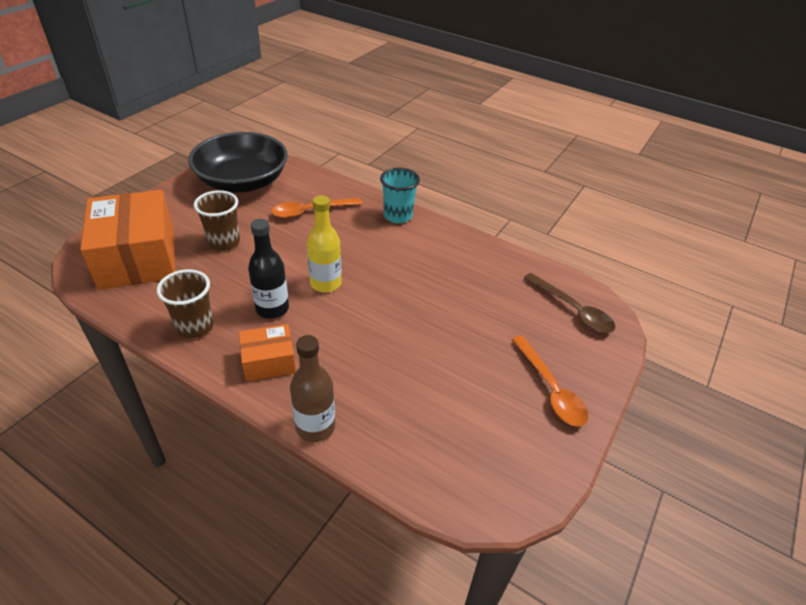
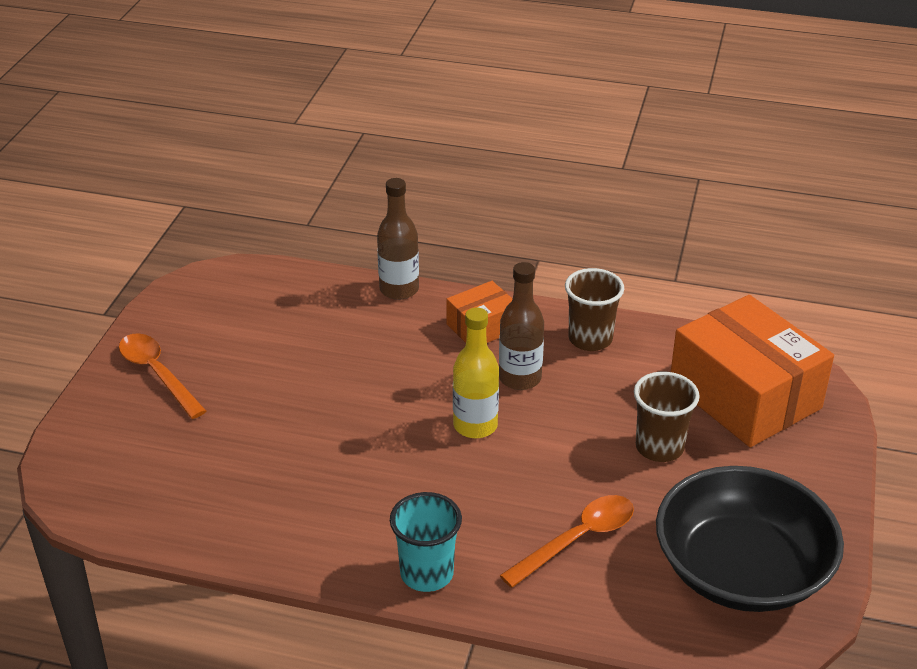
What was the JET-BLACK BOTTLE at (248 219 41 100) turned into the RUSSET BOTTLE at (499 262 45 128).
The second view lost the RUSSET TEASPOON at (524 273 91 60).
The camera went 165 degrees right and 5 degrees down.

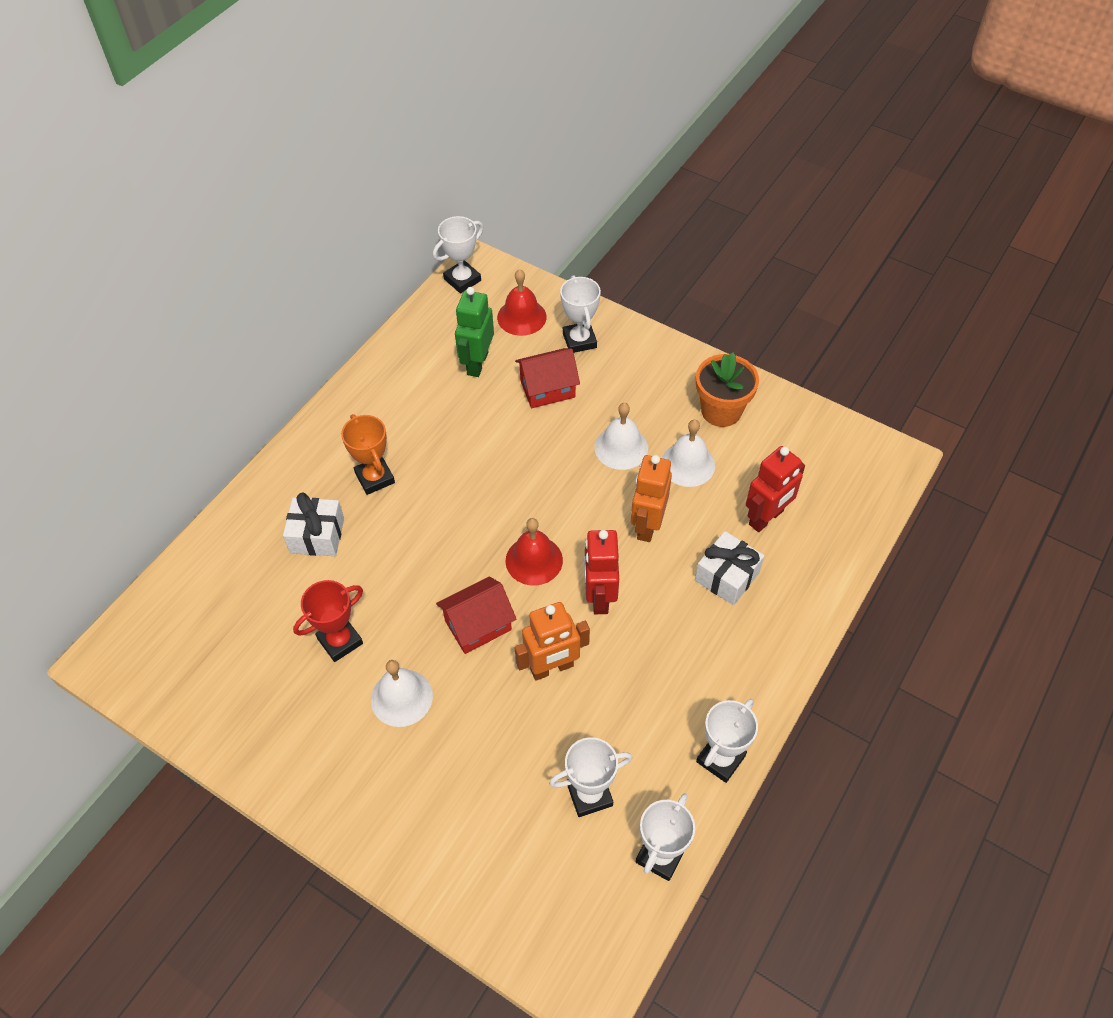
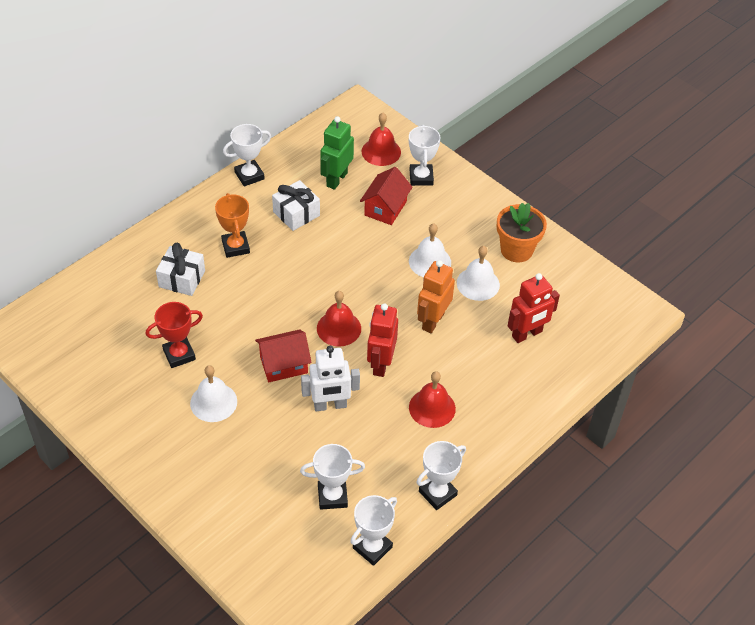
The SNOW-WHITE PRIZE CUP ended up elsewhere, having gone from (433 216 50 78) to (223 124 48 62).
The SNOW-WHITE WRAPPED GIFT ended up elsewhere, having gone from (695 531 69 74) to (272 180 48 51).
What was the ORANGE-COLOURED TOY ROBOT at (515 602 75 79) turned into the SNOW-WHITE TOY ROBOT at (301 346 59 65).
The SCARLET TOY HOUSE at (515 348 65 60) ended up facing another way, 60 degrees counterclockwise from before.
The second view gained the SCARLET SCHOOL BELL at (409 371 47 57).
The camera went 10 degrees right and 5 degrees down.

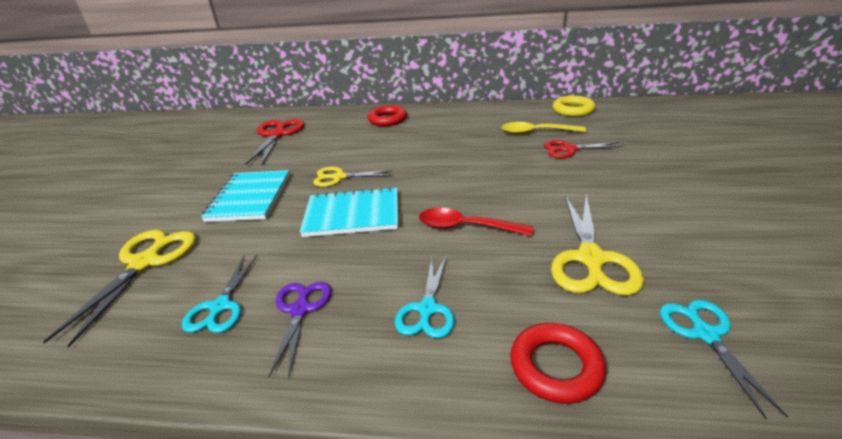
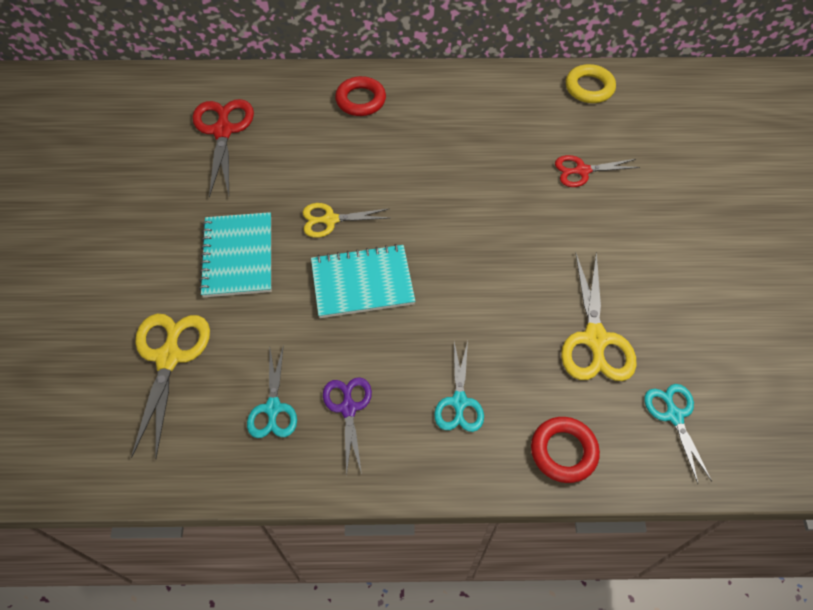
The second view lost the SCARLET TEASPOON at (419 208 115 28).
The second view lost the GOLDEN TEASPOON at (501 122 85 12).
The camera went 10 degrees left and 25 degrees up.

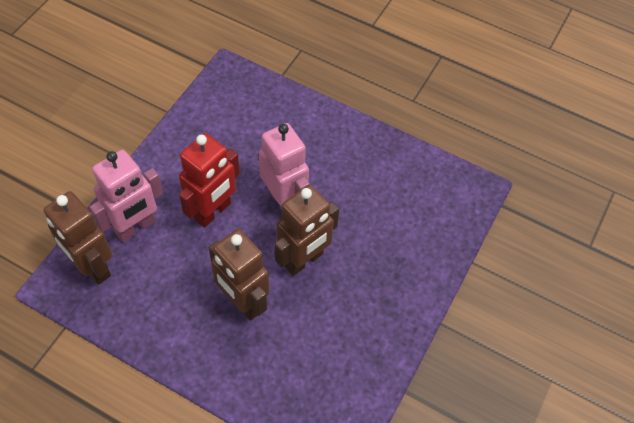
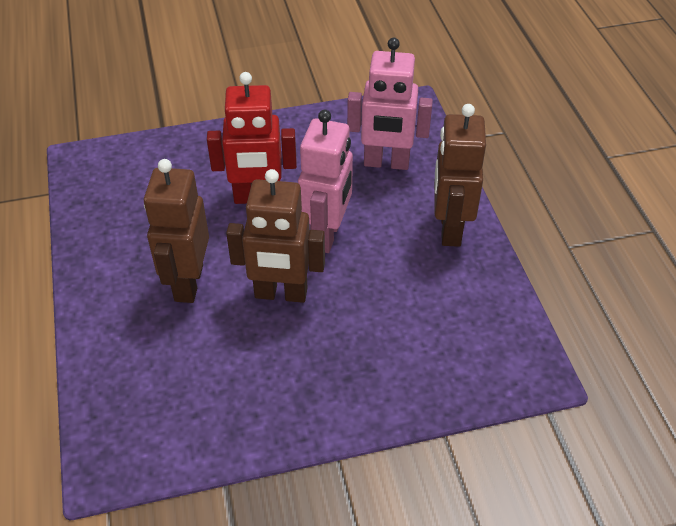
The ROSE-PINK TOY ROBOT ended up elsewhere, having gone from (89 150 74 92) to (347 38 86 132).
The RUSSET TOY ROBOT ended up elsewhere, having gone from (44 191 68 94) to (434 104 52 143).
The camera went 50 degrees right and 10 degrees down.

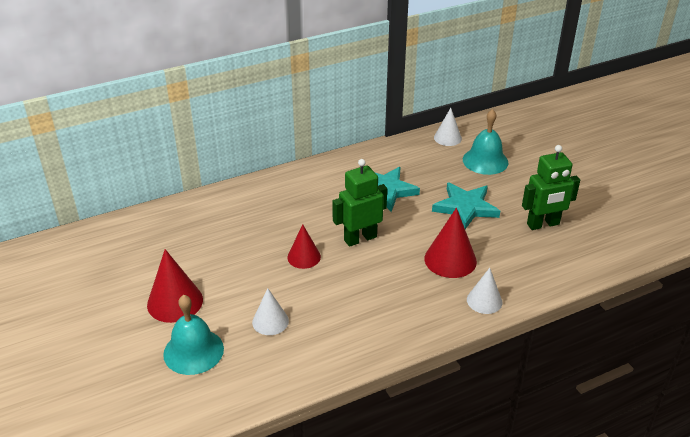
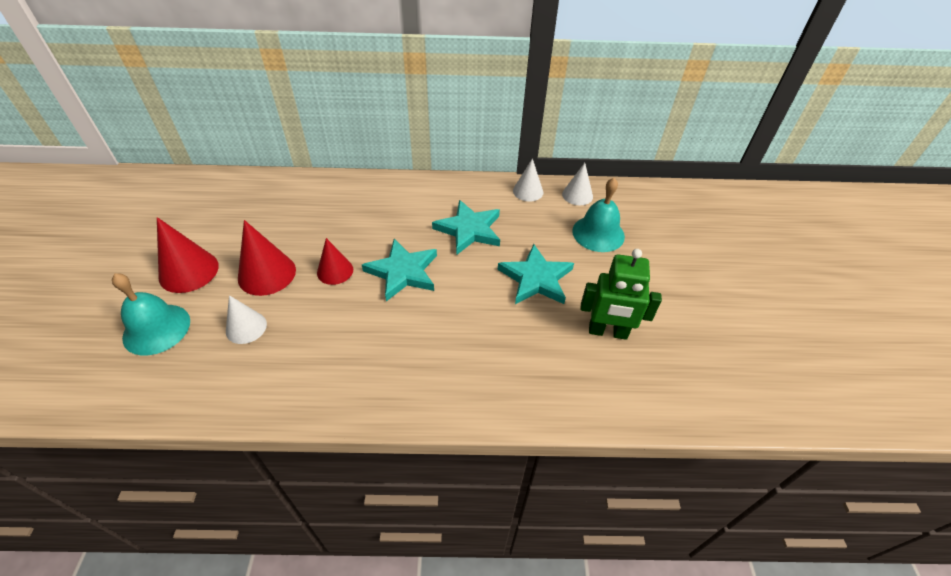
The SCARLET CONE ended up elsewhere, having gone from (425 208 52 70) to (238 220 58 76).
Where the GREEN TOY ROBOT stood at (332 159 55 88), the AQUA STAR came to stand at (362 239 75 63).
The SNOW-WHITE CONE ended up elsewhere, having gone from (467 268 36 46) to (513 158 30 44).
The camera went 25 degrees right and 10 degrees up.

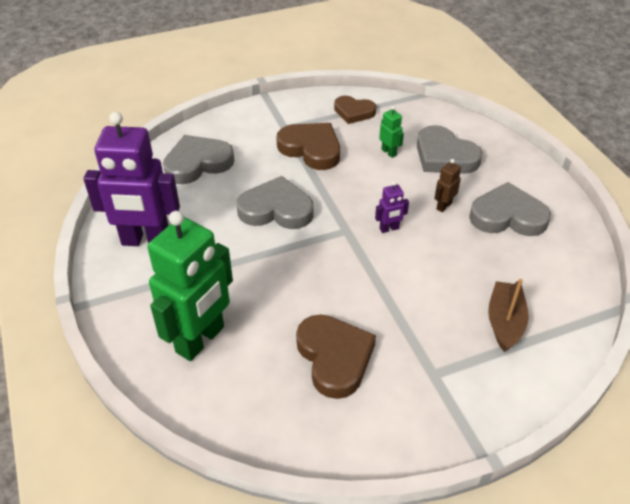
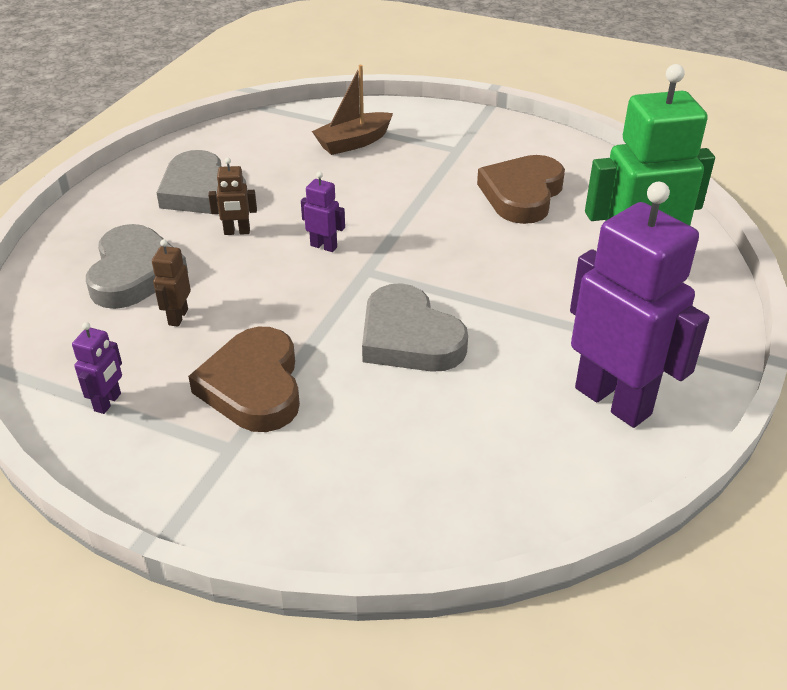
Where the RUSSET HEART SHAPE stood at (334 96 42 28), the ROYAL PURPLE TOY ROBOT came to stand at (72 322 50 92).
What was the GREEN TOY ROBOT at (379 106 25 52) turned into the RUSSET TOY ROBOT at (152 239 39 88).
The second view lost the GREY HEART SHAPE at (163 135 71 49).
The camera went 135 degrees left and 5 degrees down.

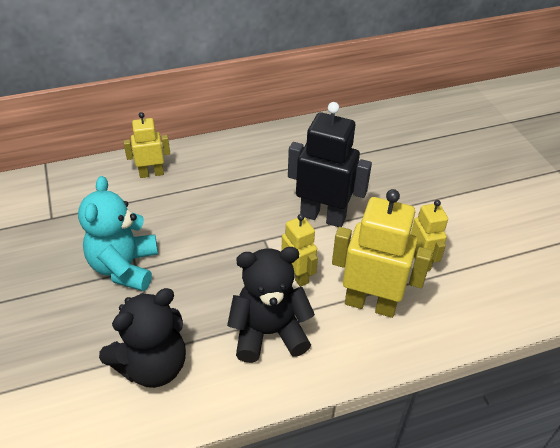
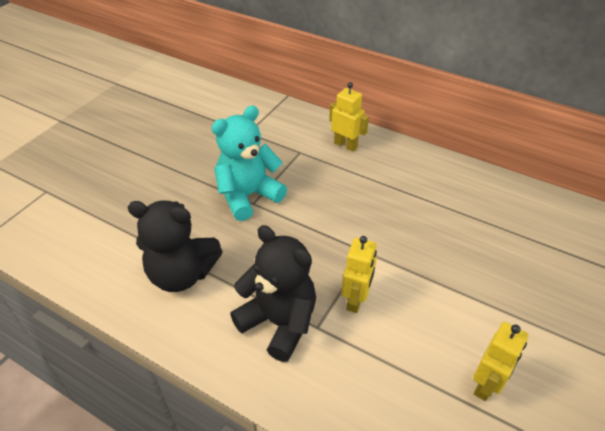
The second view lost the JET-BLACK TOY ROBOT at (288 102 84 125).
The second view lost the GOLDEN TOY ROBOT at (332 189 101 129).
The camera went 50 degrees right and 0 degrees up.

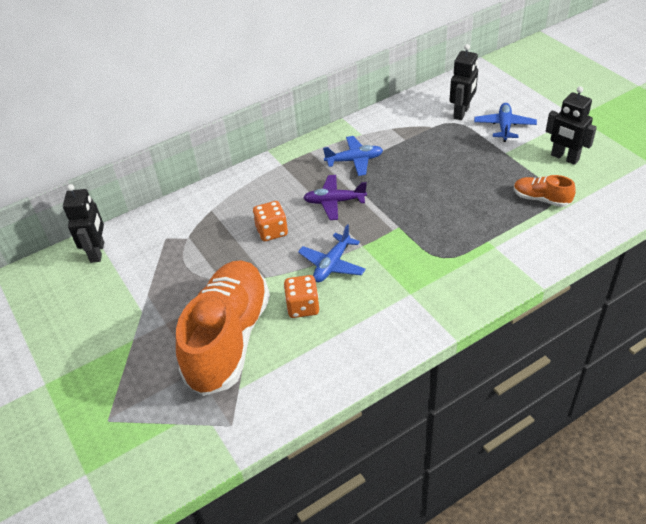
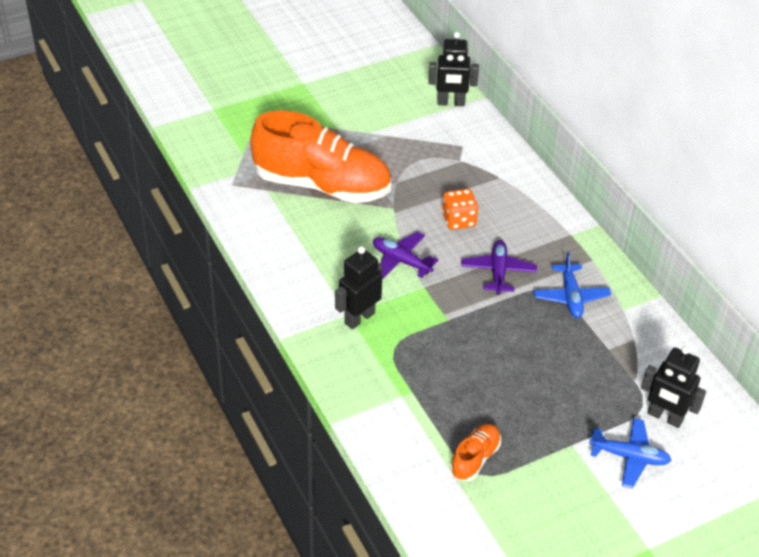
The JET-BLACK TOY ROBOT ended up elsewhere, having gone from (546 86 51 79) to (335 246 47 83).
What was the BLUE PLANE at (298 224 68 58) turned into the ROYAL PURPLE PLANE at (373 231 65 48).
The second view lost the ORANGE-COLOURED DIE at (284 275 35 43).
The camera went 90 degrees right and 0 degrees up.

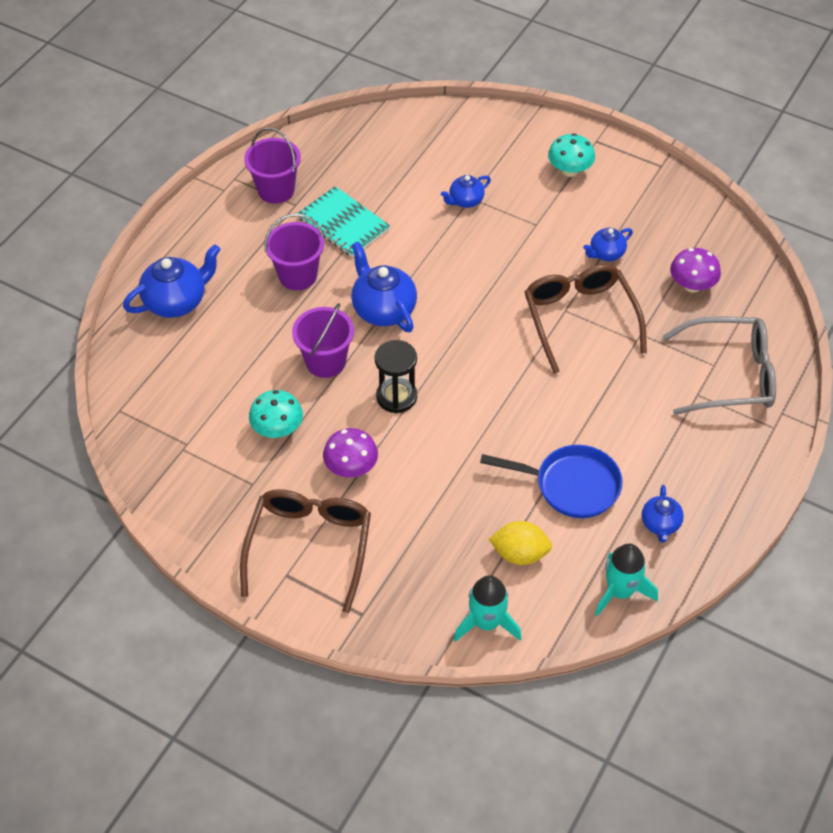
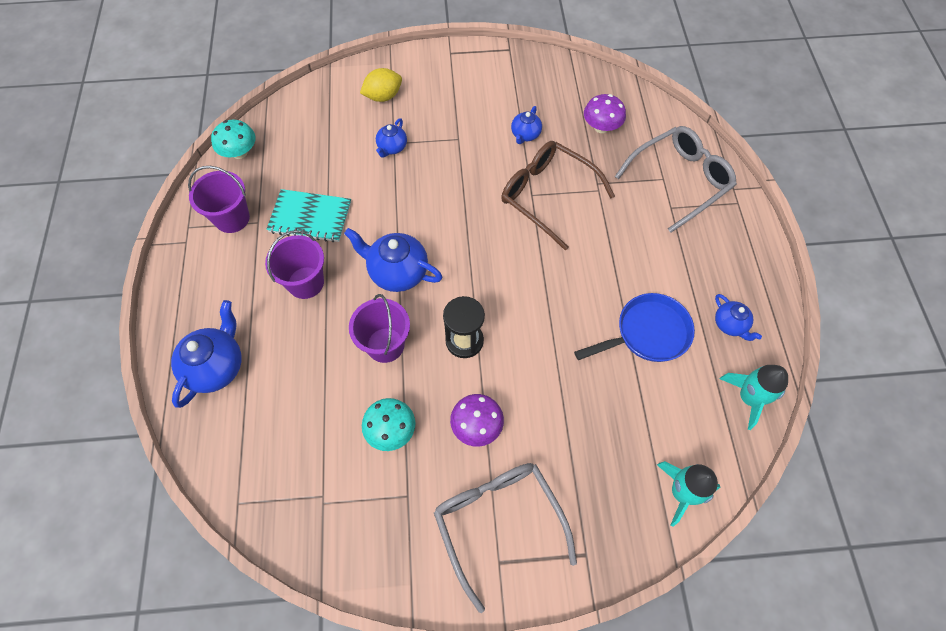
The AQUA TOADSTOOL ended up elsewhere, having gone from (548 133 47 44) to (211 120 45 39).
The GOLDEN CITRUS FRUIT ended up elsewhere, having gone from (489 521 63 44) to (360 68 42 34).
What was the RUSSET GLASSES at (240 489 131 124) turned into the GREY GLASSES at (434 463 143 150).
The camera went 35 degrees left and 10 degrees up.

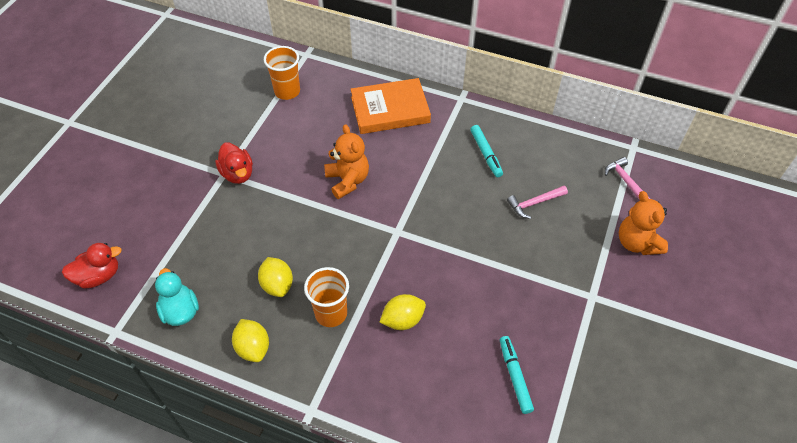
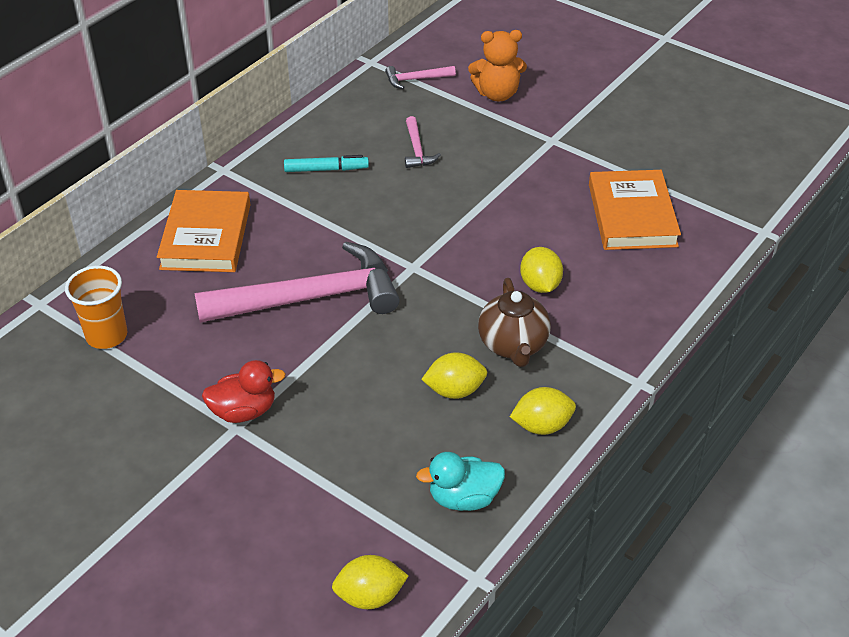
Where the ORANGE-COLOURED STUFFED BEAR stood at (324 124 45 75), the ROSE-PINK HAMMER came to stand at (195 242 205 81).
Where the SCARLET TOY DUCK stood at (62 243 60 46), the GOLDEN CITRUS FRUIT came to stand at (332 555 76 54).
Where the ORANGE-COLOURED BEAKER stood at (304 267 45 60), the RUSSET CHINA TEAPOT came to stand at (478 278 73 89).
Where the AQUA MARKER stood at (500 336 34 78), the ORANGE-COLOURED BOOK came to stand at (589 170 92 80).
The camera went 75 degrees left and 10 degrees down.

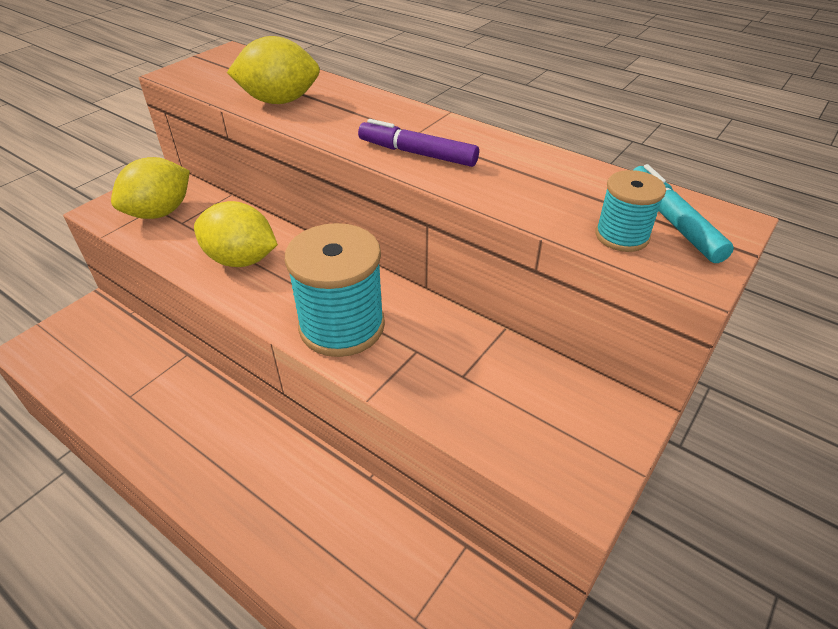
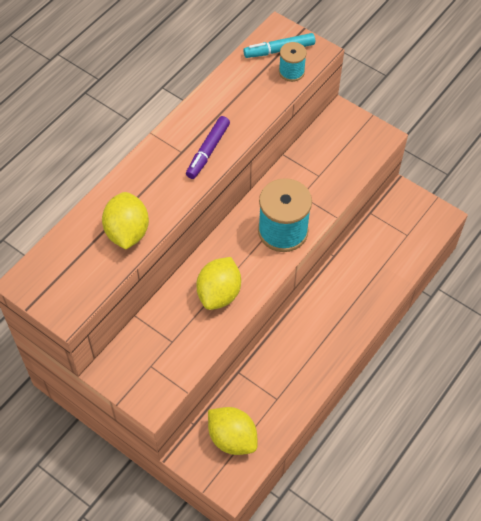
The GOLDEN CITRUS FRUIT ended up elsewhere, having gone from (111 157 79 62) to (208 407 50 48).
The camera went 90 degrees left and 15 degrees up.

